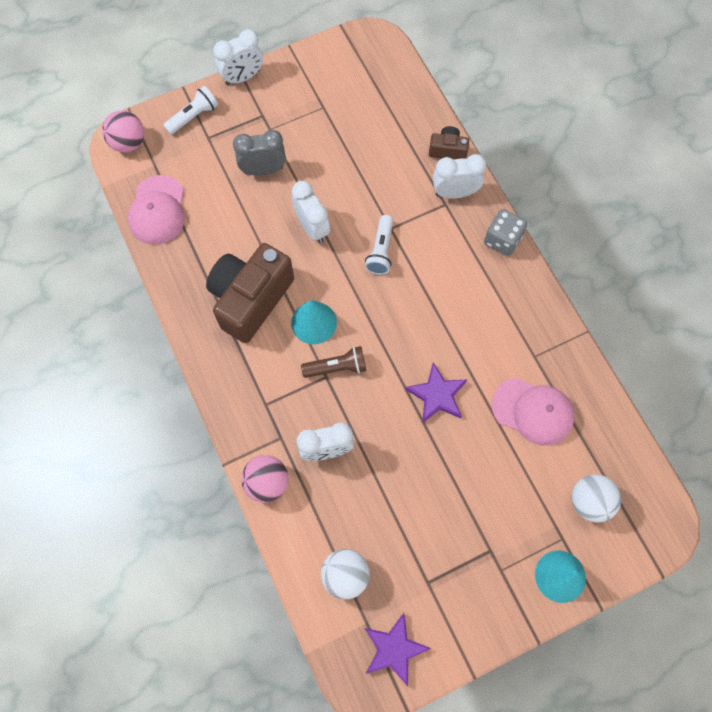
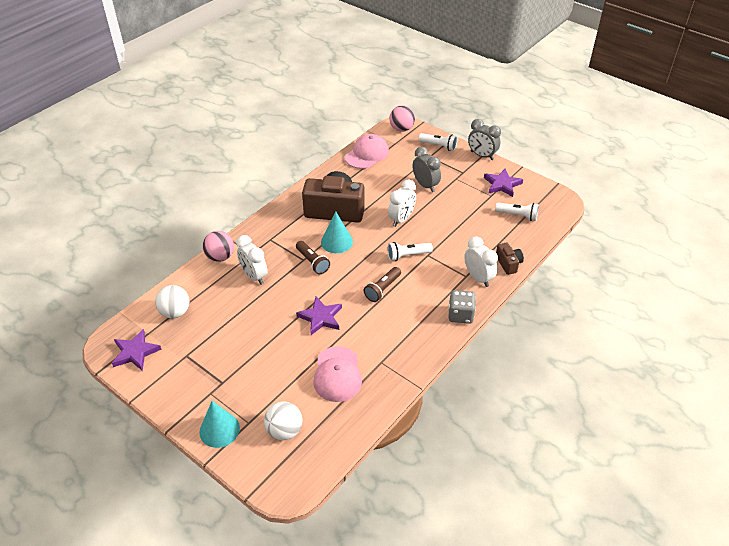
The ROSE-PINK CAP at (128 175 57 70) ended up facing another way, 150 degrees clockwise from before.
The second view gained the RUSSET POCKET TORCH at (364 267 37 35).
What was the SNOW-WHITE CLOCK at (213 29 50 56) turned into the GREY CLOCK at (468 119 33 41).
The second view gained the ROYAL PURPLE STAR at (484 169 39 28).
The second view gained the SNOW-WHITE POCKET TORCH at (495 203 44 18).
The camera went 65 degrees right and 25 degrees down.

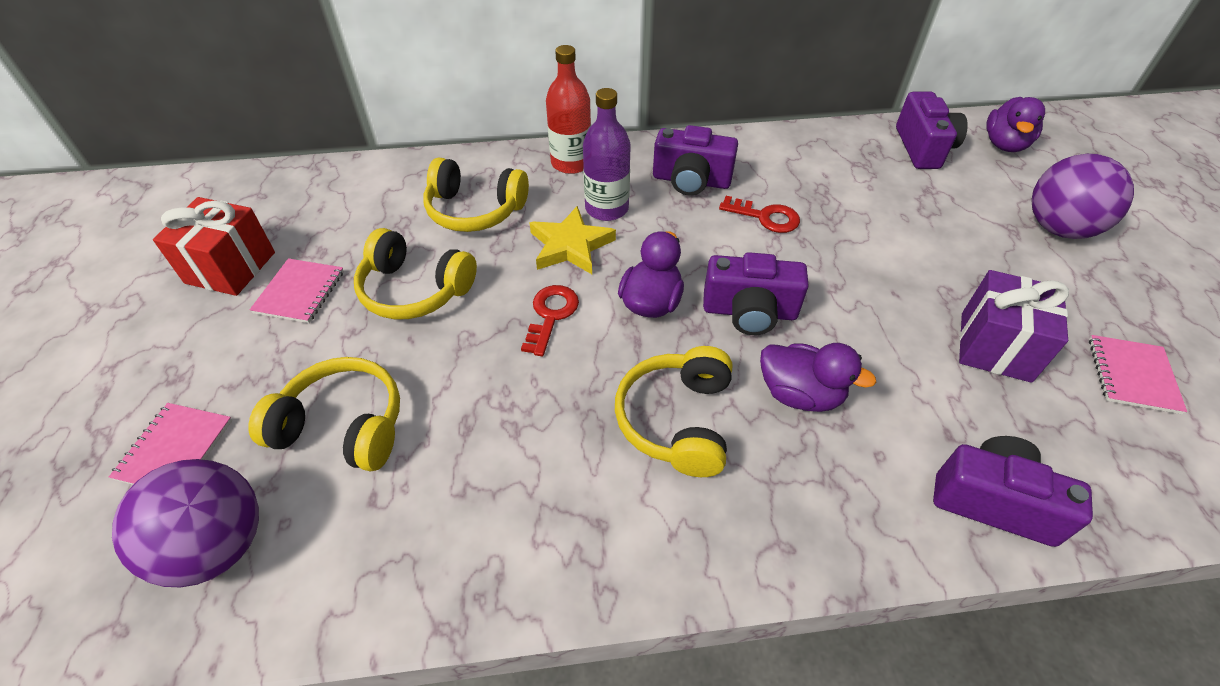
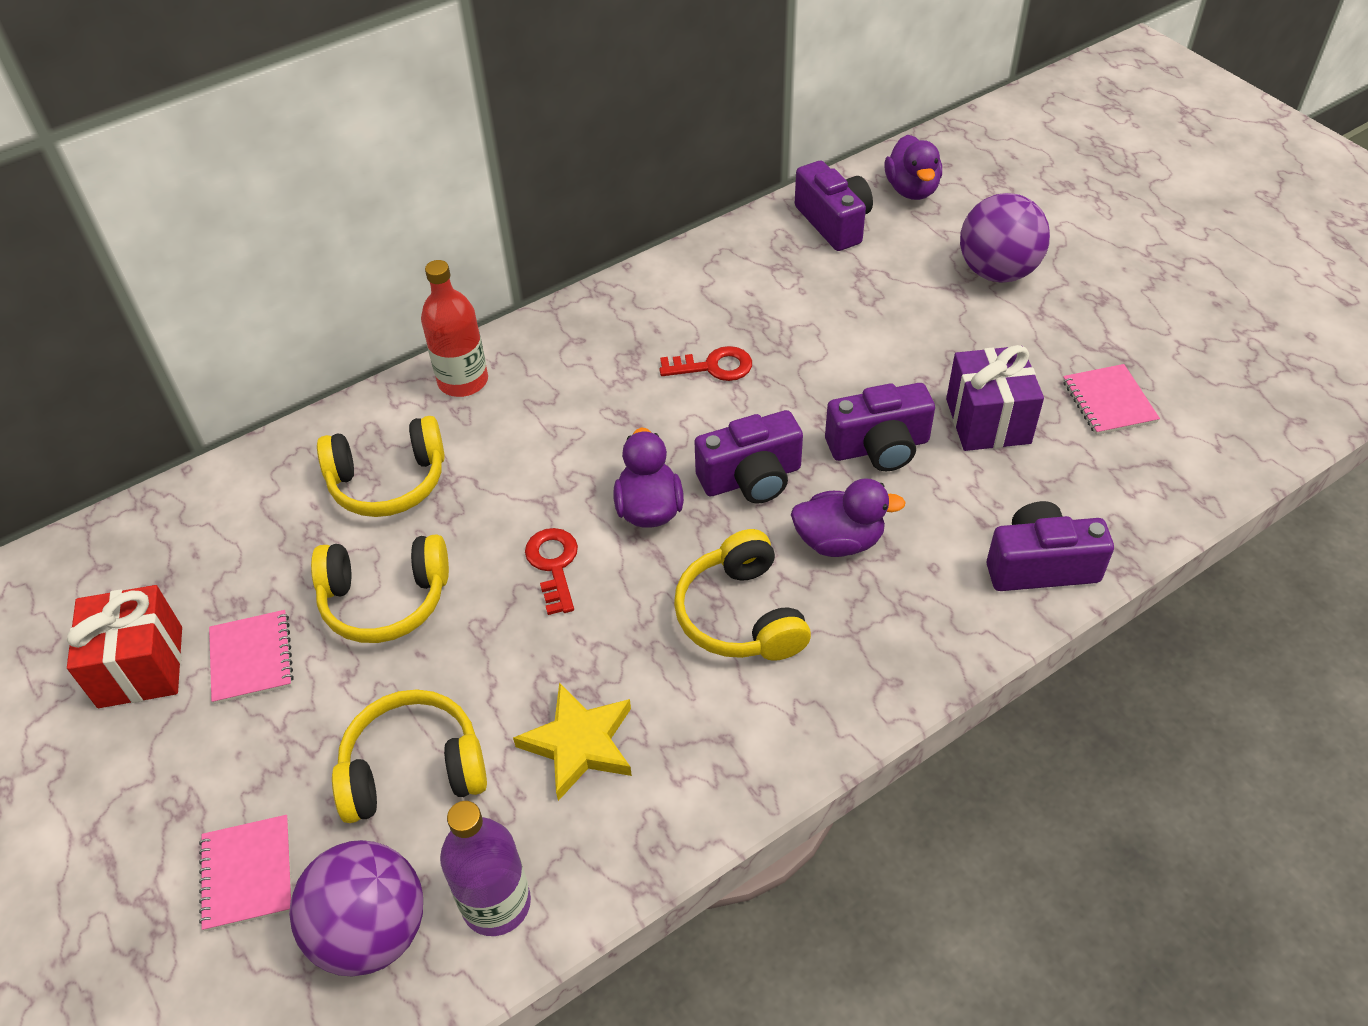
The ROYAL PURPLE BOTTLE ended up elsewhere, having gone from (583 88 48 133) to (440 801 91 135).
The GOLDEN STAR ended up elsewhere, having gone from (529 206 87 68) to (513 683 119 118).
The ROYAL PURPLE COMPACT CAMERA ended up elsewhere, having gone from (653 125 85 71) to (825 383 110 88).
The camera went 25 degrees left and 0 degrees up.

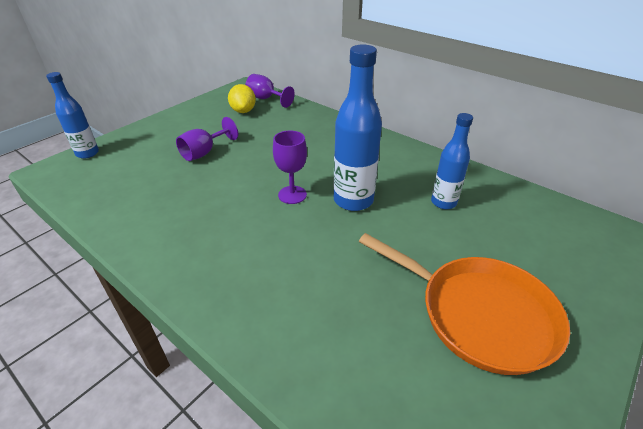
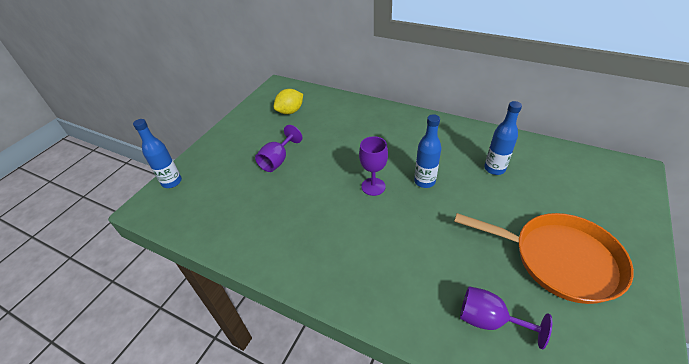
The GOLDEN CITRUS FRUIT at (228 84 28 29) ended up facing another way, 75 degrees clockwise from before.
The size of the BLUE BOTTLE at (333 44 49 167) changed by a factor of 0.63.
The ROYAL PURPLE WINE GLASS ended up elsewhere, having gone from (245 74 50 34) to (460 286 92 63).
The camera went 10 degrees left and 5 degrees up.

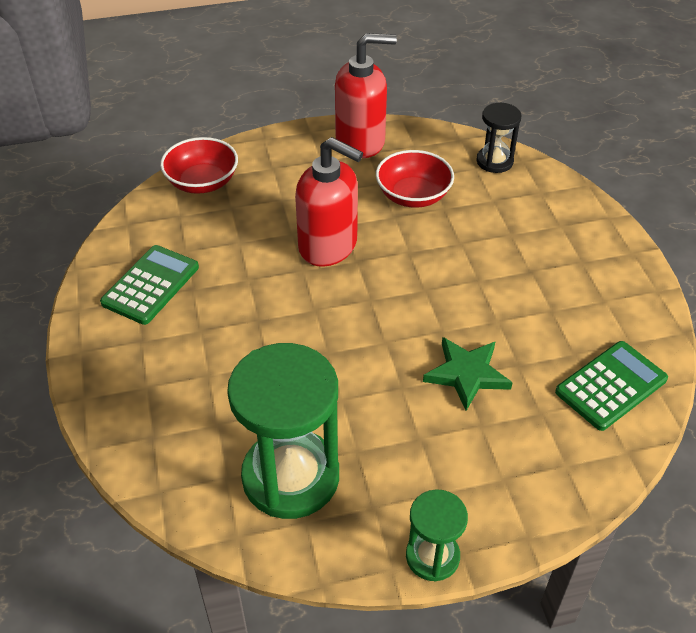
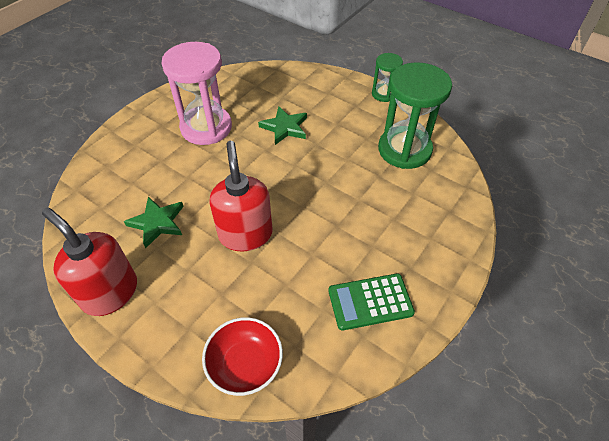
Where the SCARLET SERVING BOWL stood at (376 150 78 58), the GREEN STAR came to stand at (124 197 60 51).
The second view gained the ROSE-PINK SANDGLASS at (161 42 71 103).
The second view lost the JET-BLACK SANDGLASS at (476 103 45 70).
The second view lost the GREEN POCKET CALCULATOR at (555 341 113 90).
The camera went 130 degrees left and 5 degrees up.

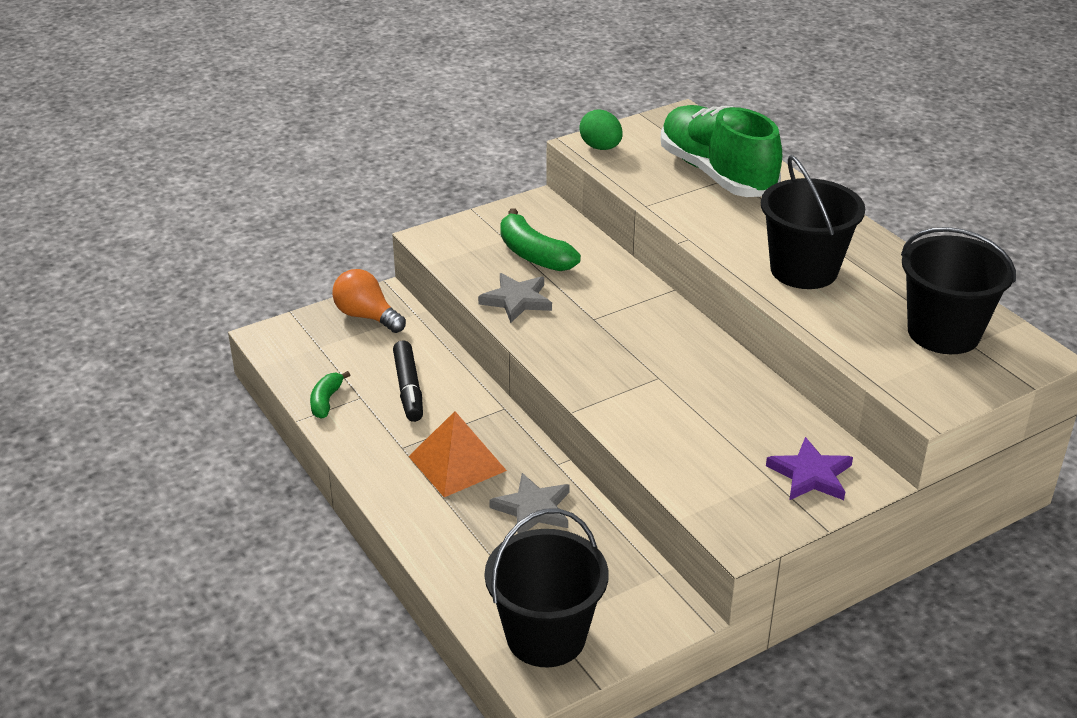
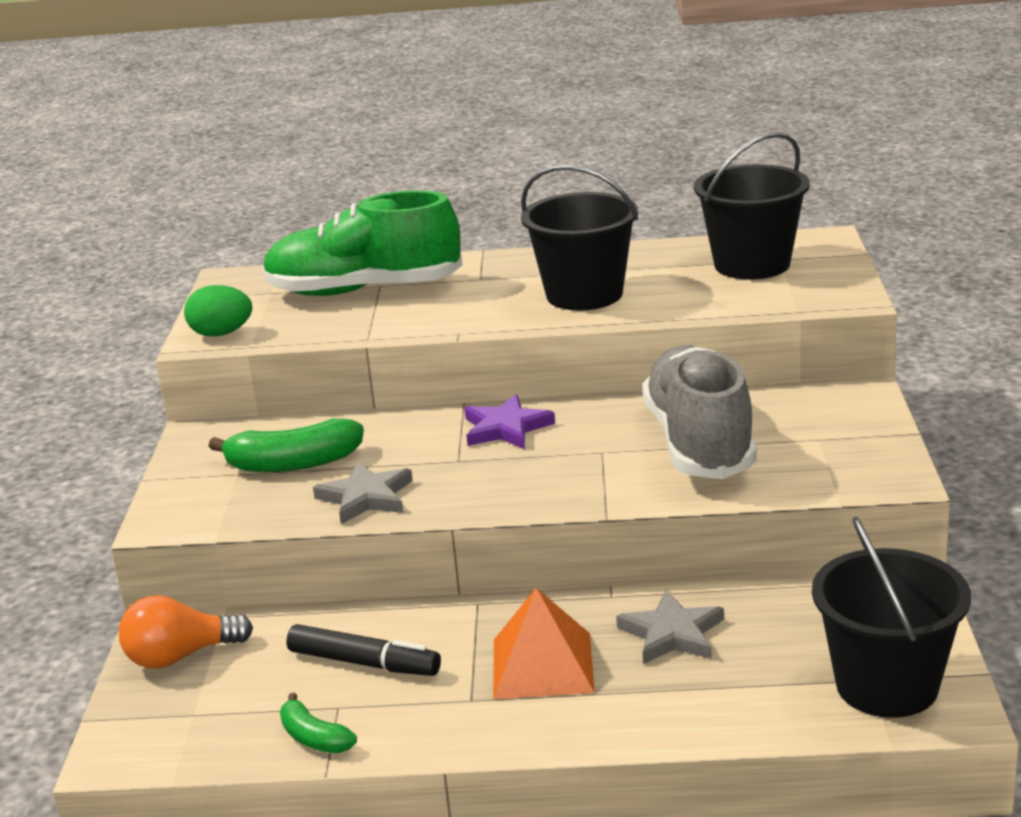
The ROYAL PURPLE STAR ended up elsewhere, having gone from (766 437 87 63) to (464 394 91 55).
The second view gained the GREY LACE-UP SHOE at (642 345 115 134).
The camera went 55 degrees left and 10 degrees down.

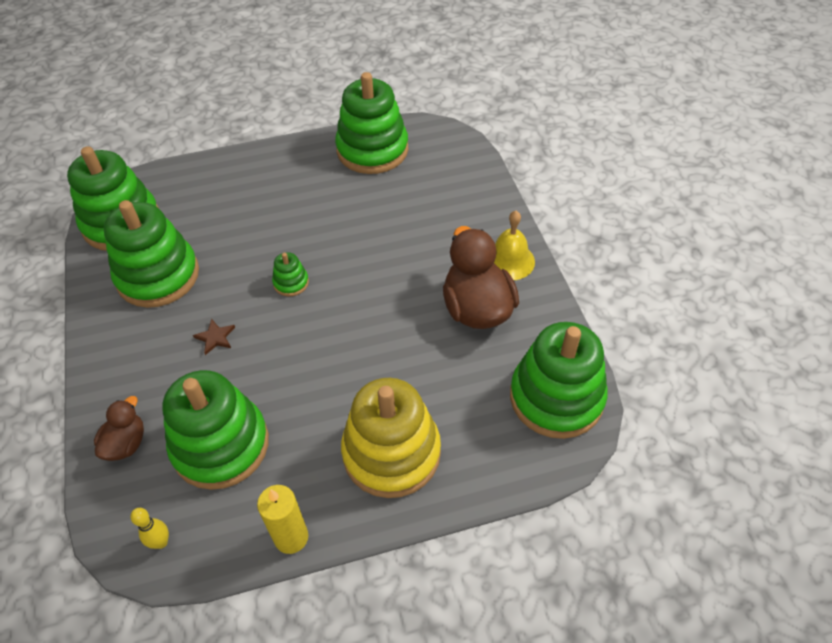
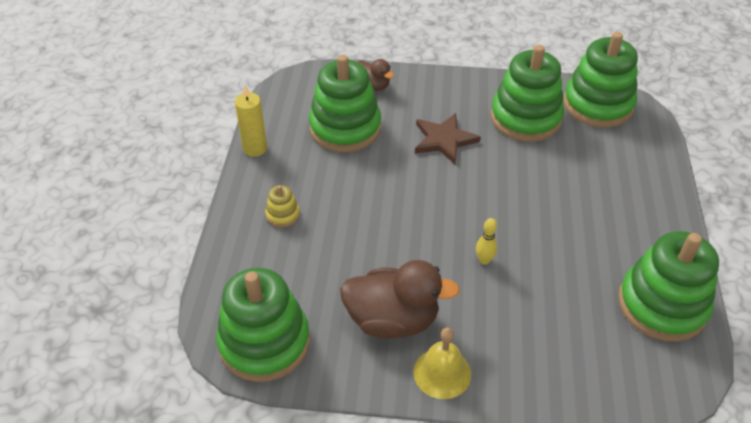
The size of the GOLDEN STACKING RINGS at (341 378 100 120) changed by a factor of 0.43.
The size of the RUSSET STAR at (193 319 42 36) changed by a factor of 1.96.
The GOLDEN TENPIN ended up elsewhere, having gone from (130 508 39 41) to (476 218 21 47).
The second view lost the GREEN STACKING RINGS at (272 252 37 44).
The camera went 110 degrees right and 5 degrees down.

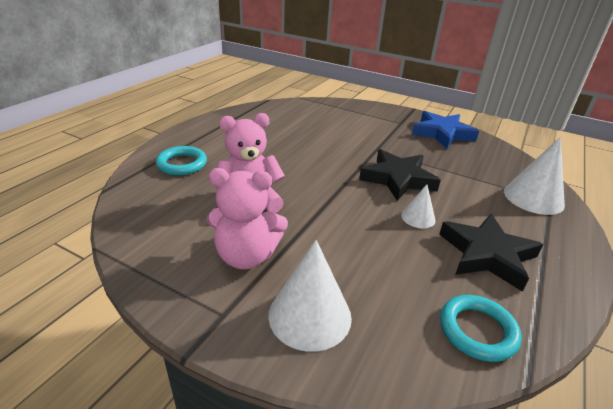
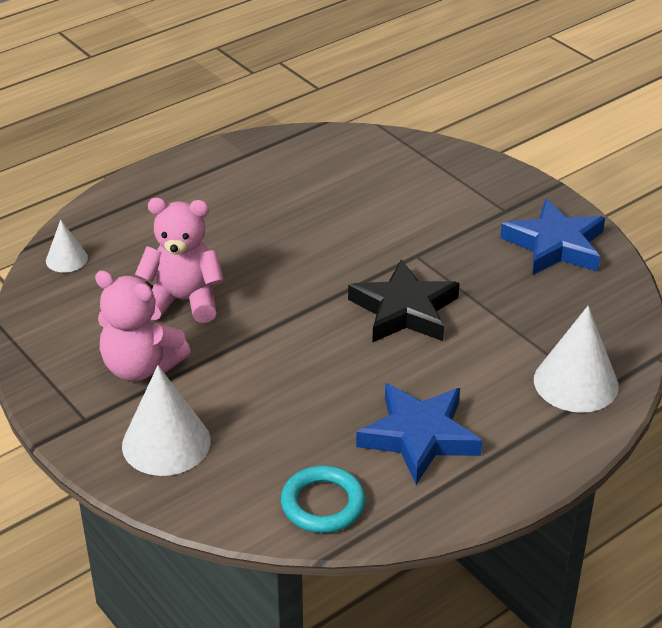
The SNOW-WHITE CONE ended up elsewhere, having gone from (401 184 35 44) to (46 219 42 53).
What was the JET-BLACK STAR at (439 214 104 78) turned into the BLUE STAR at (356 383 127 101).
The second view lost the AQUA TORUS at (156 146 51 29).
The camera went 25 degrees right and 5 degrees up.

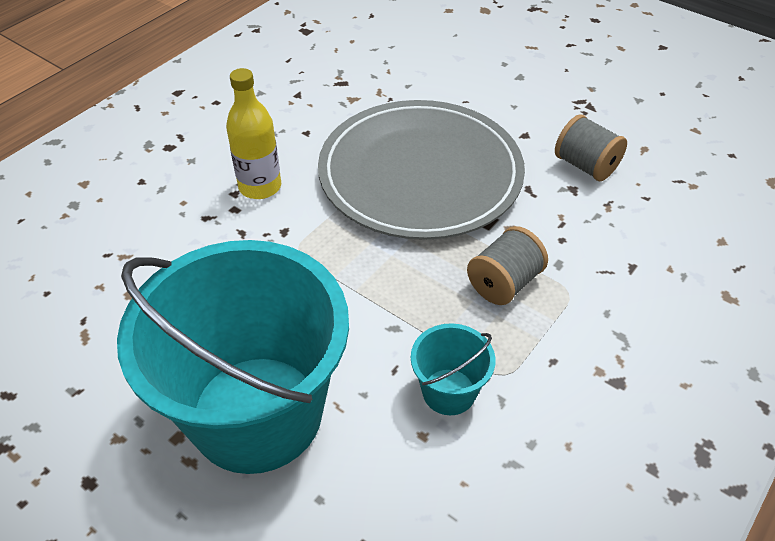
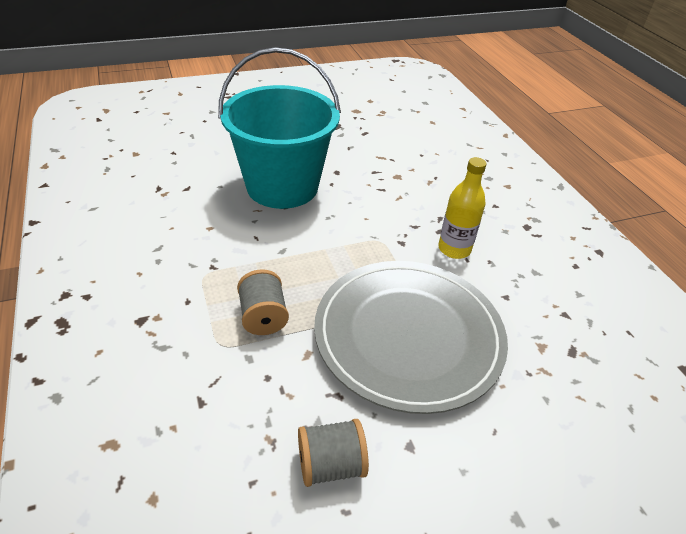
The second view lost the AQUA SAND BUCKET at (411 323 85 92).
The camera went 120 degrees right and 5 degrees down.

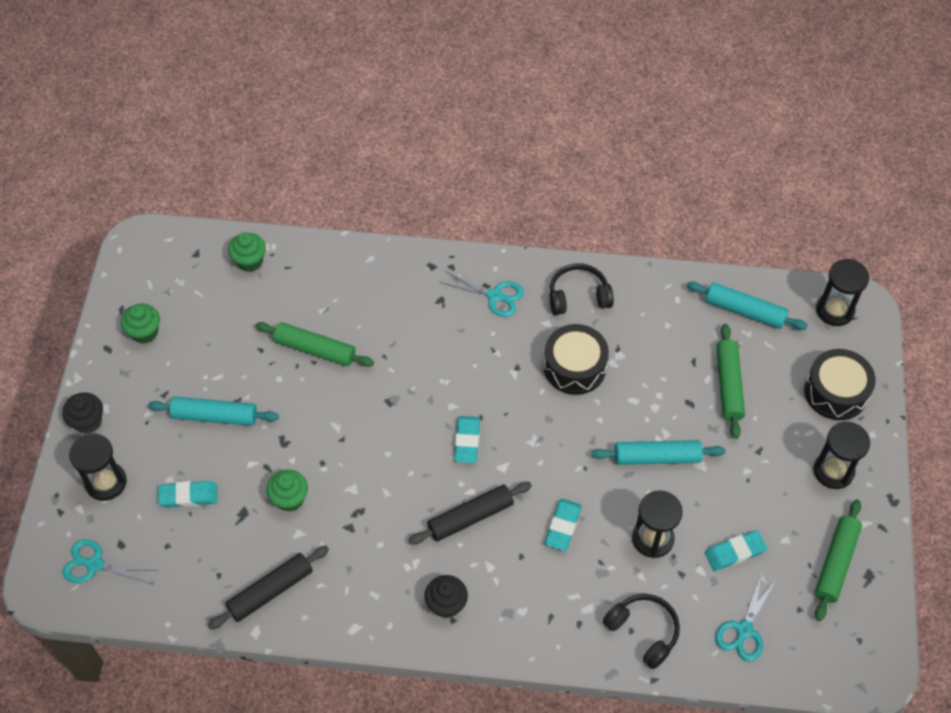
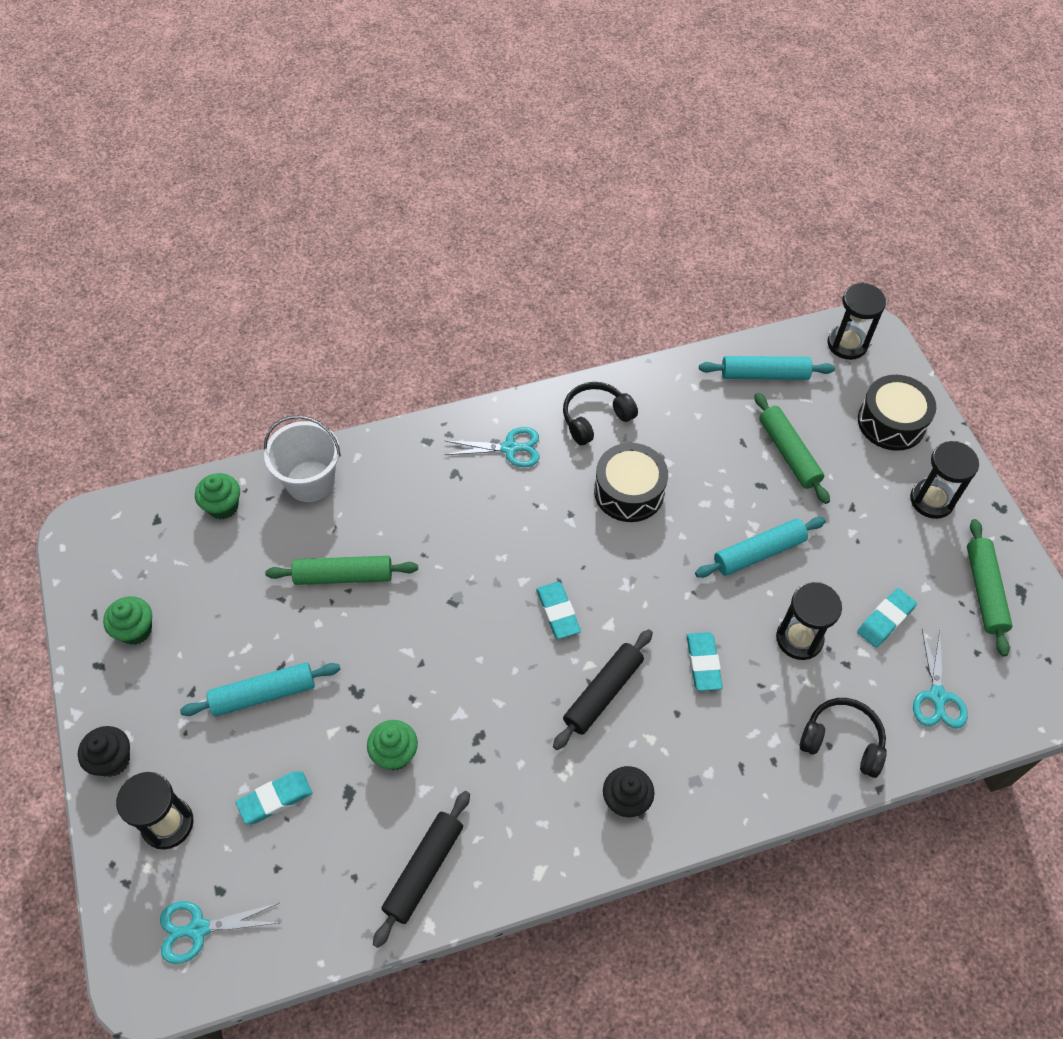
The second view gained the SNOW-WHITE SAND BUCKET at (264 415 77 87).
The camera went 25 degrees left and 0 degrees up.

